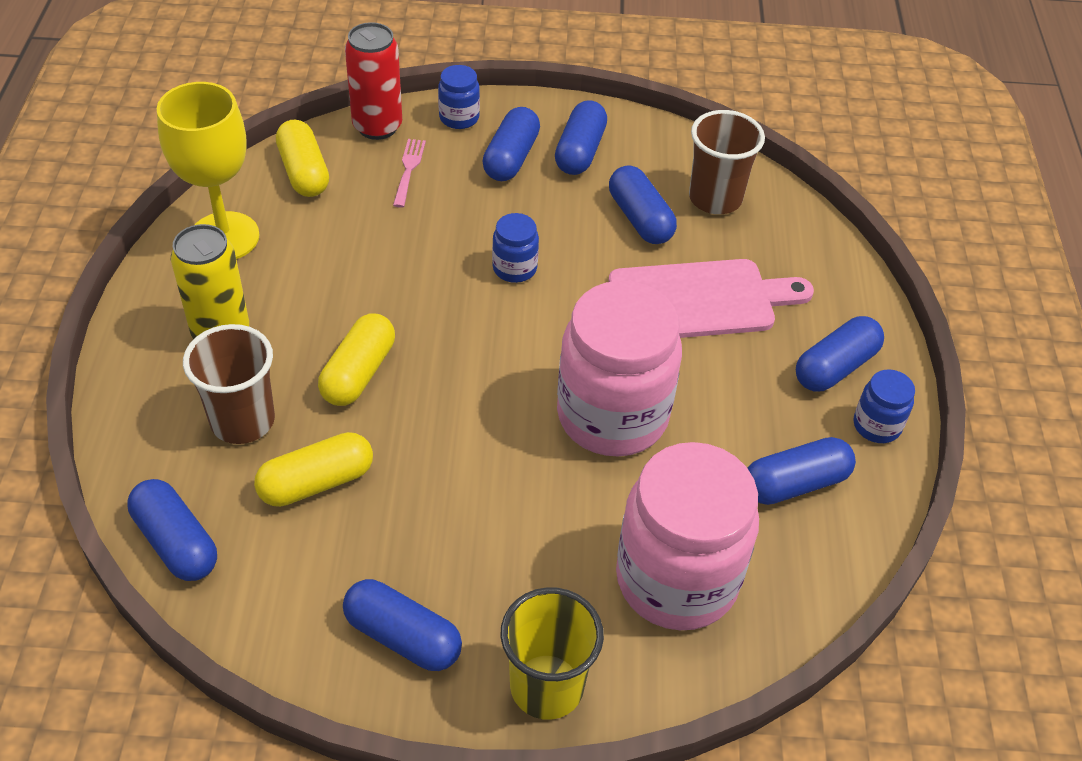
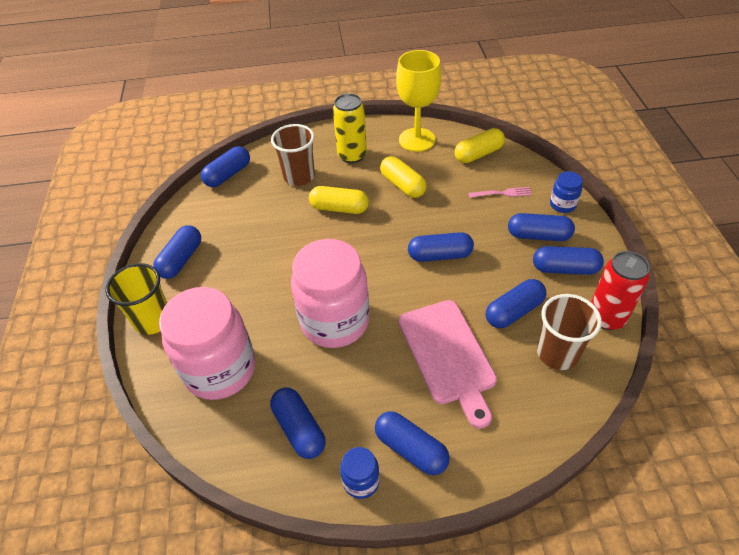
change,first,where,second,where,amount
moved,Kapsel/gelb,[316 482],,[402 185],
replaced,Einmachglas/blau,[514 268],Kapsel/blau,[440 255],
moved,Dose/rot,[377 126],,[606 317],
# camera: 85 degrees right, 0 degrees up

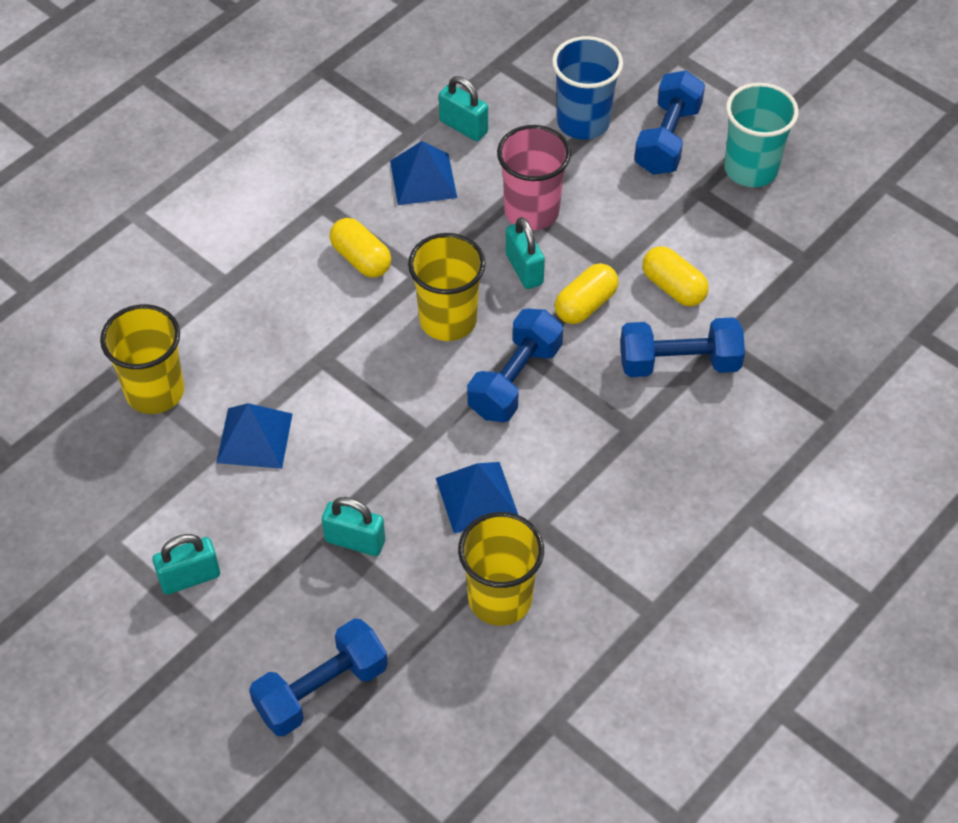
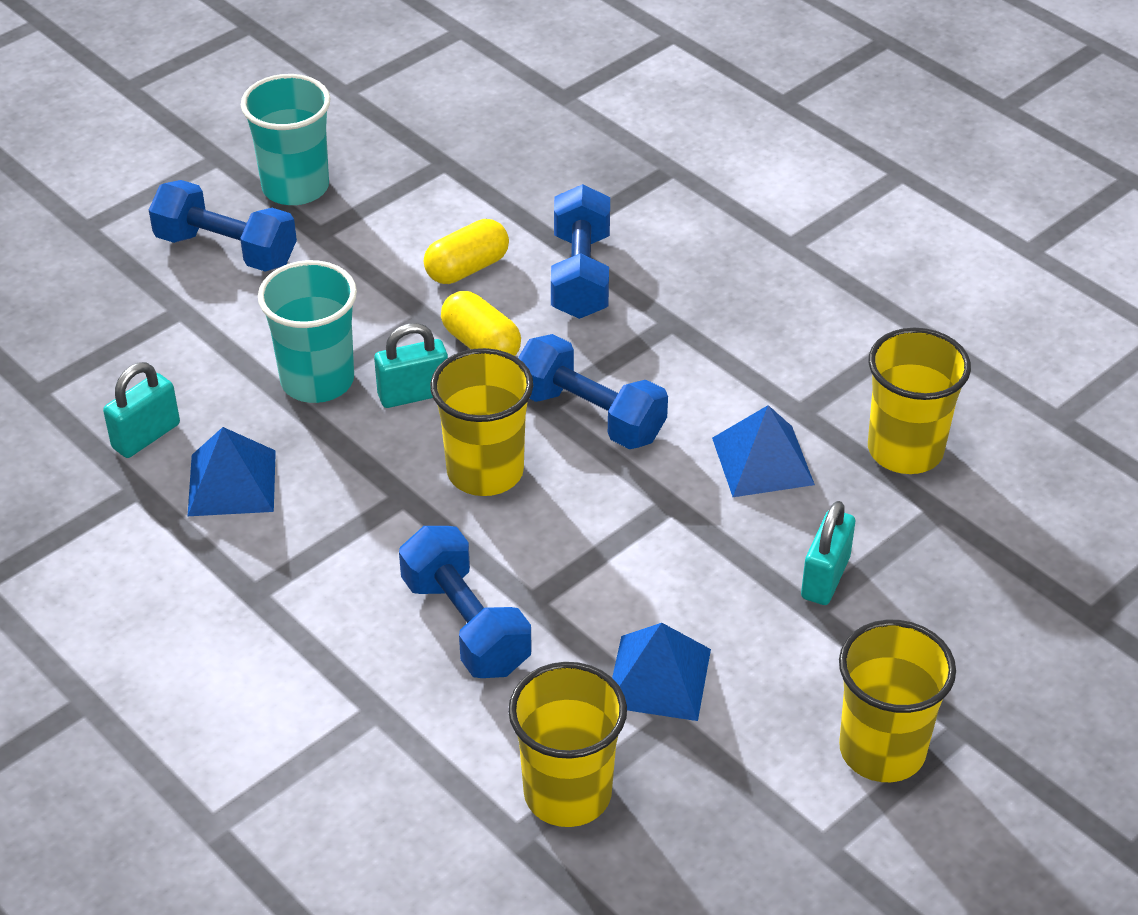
change,first,where,second,where,amount
recoloured,Becher/rosa,[531 211],Becher/türkis,[317 380],
moved,Hantel/blau,[321 690],,[466 624],
replaced,Vorhängeschloss/türkis,[190 578],Becher/gelb,[882 750],
removed,Kapsel/gelb,[361 259],,,
removed,Becher/blau,[583 122],,,
# camera: 85 degrees left, 10 degrees down

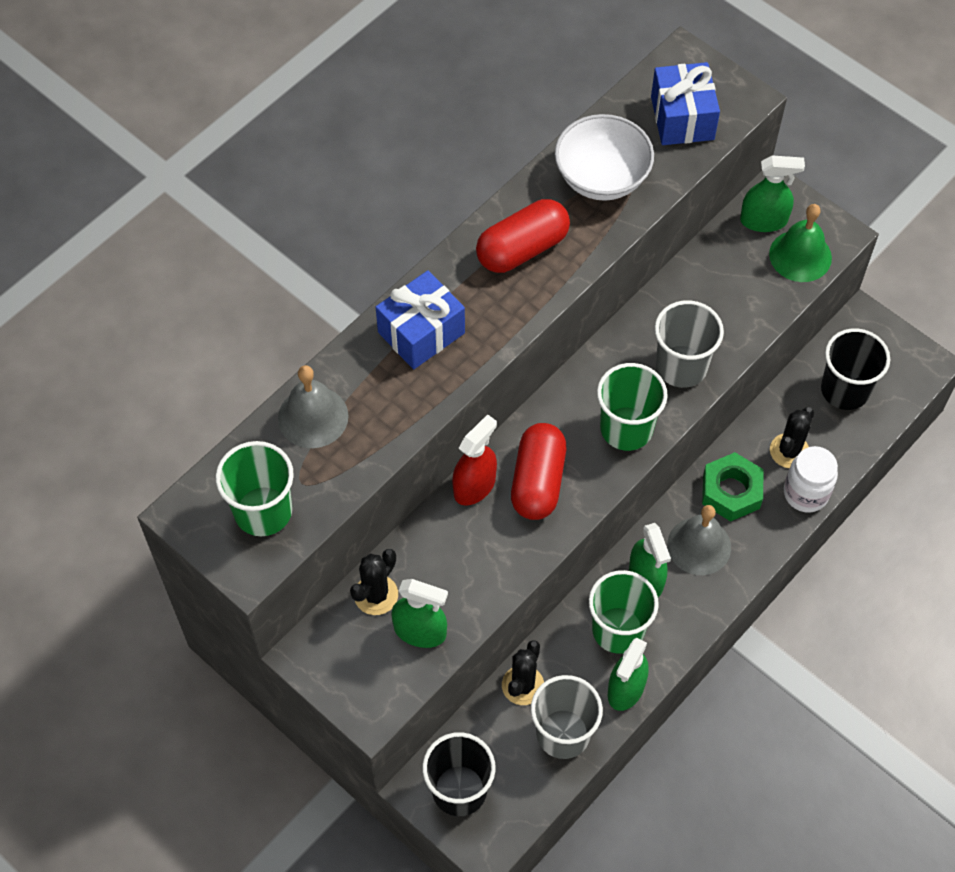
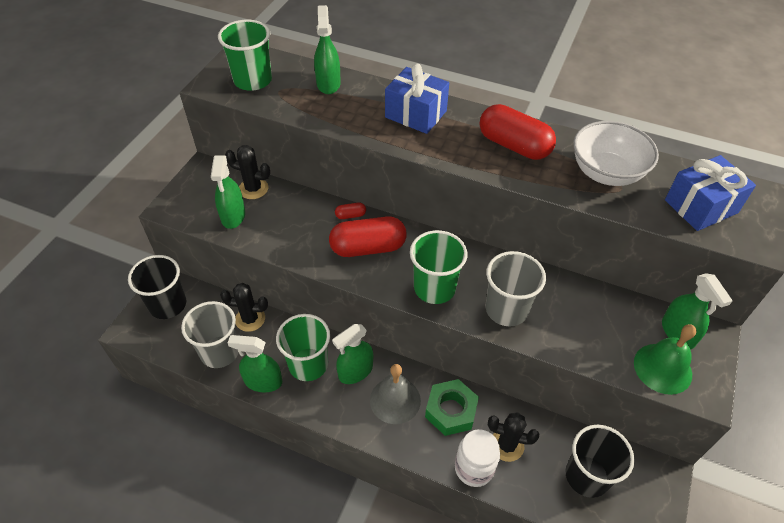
change,first,where,second,where,amount
replaced,Glocke/grau,[313 417],Sprühflasche/grün,[328 84],
replaced,Sprühflasche/rot,[474 486],Kapsel/rot,[350 215],
# camera: 70 degrees right, 10 degrees down

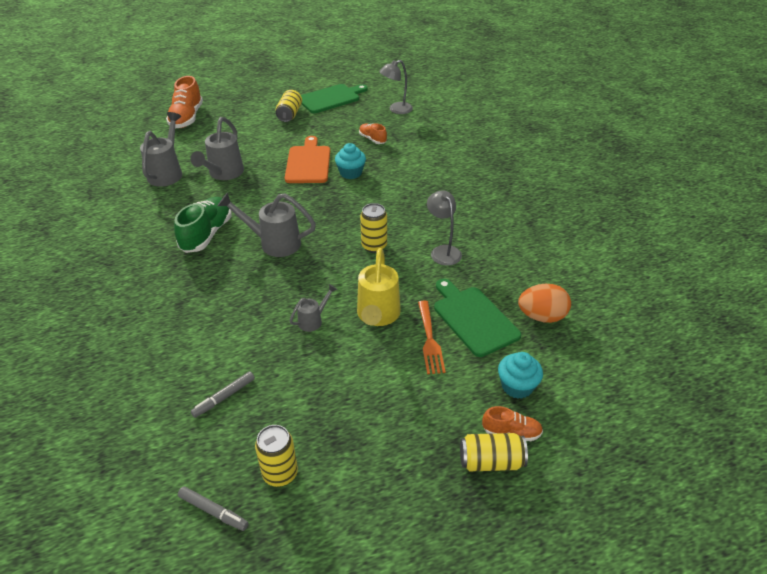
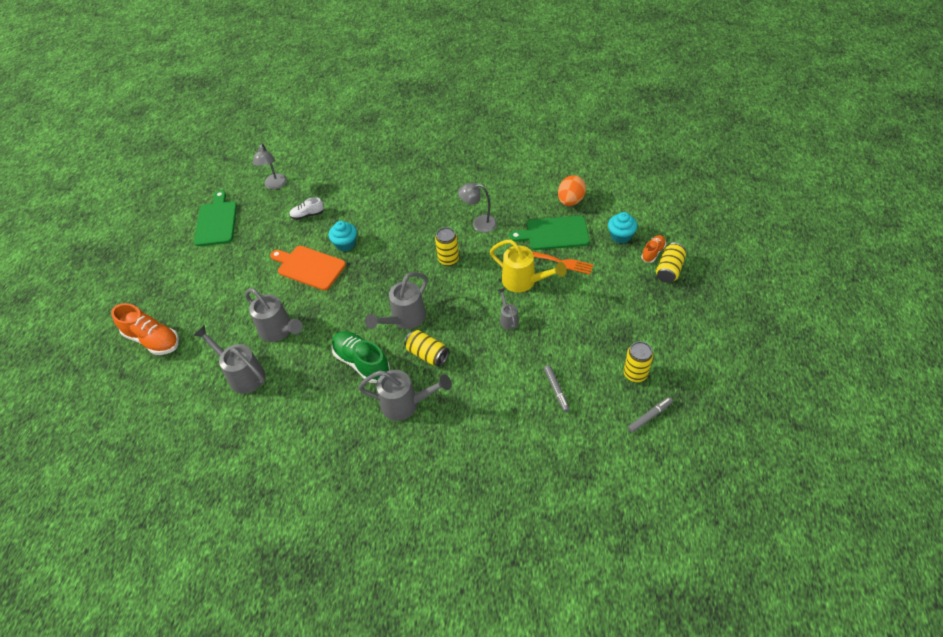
change,first,where,second,where,amount
recoloured,Schuh/orange,[372 139],Schuh/weiß,[307 215],
added,,,Gießkanne/grau,[406 404],
moved,Dose/gelb,[289 114],,[427 354],
# camera: 60 degrees left, 10 degrees up

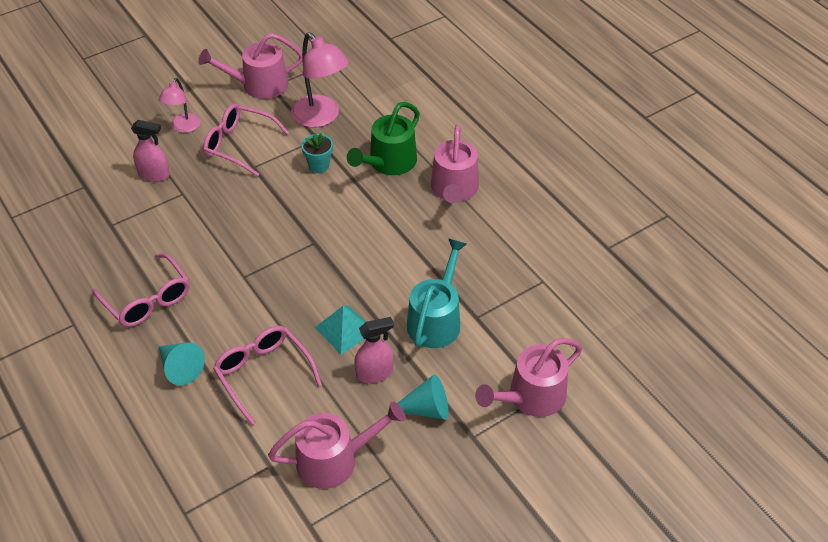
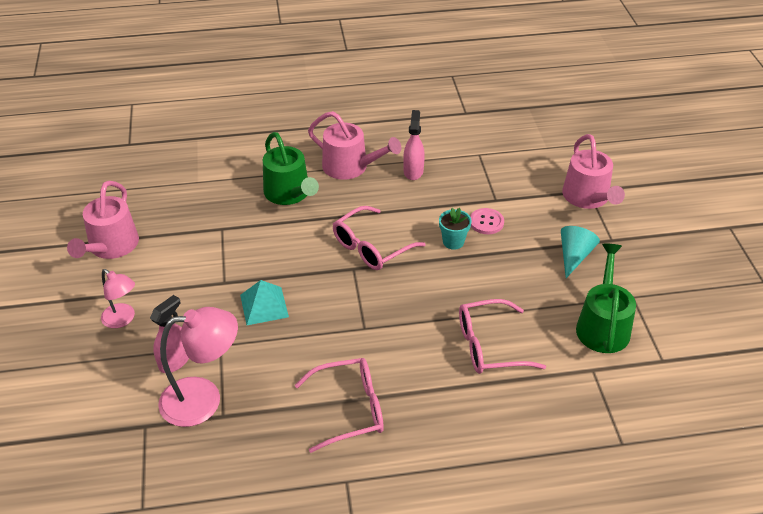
change,first,where,second,where,amount
moved,Lampe/rosa,[321 117],,[203 399],
moved,Pyramide/türkis,[344 329],,[264 306],
moved,Brille/rosa,[239 145],,[371 247],
moved,Sprühflasche/rosa,[374 373],,[413 171],
moved,Blumentopf/türkis,[319 165],,[453 242],
replaced,Gießkanne/türkis,[436 320],Knopf/rosa,[486 222],
recoloured,Gießkanne/rosa,[334 460],Gießkanne/grün,[603 326],
removed,Kegel/türkis,[180 368],,,
# camera: 65 degrees left, 5 degrees down

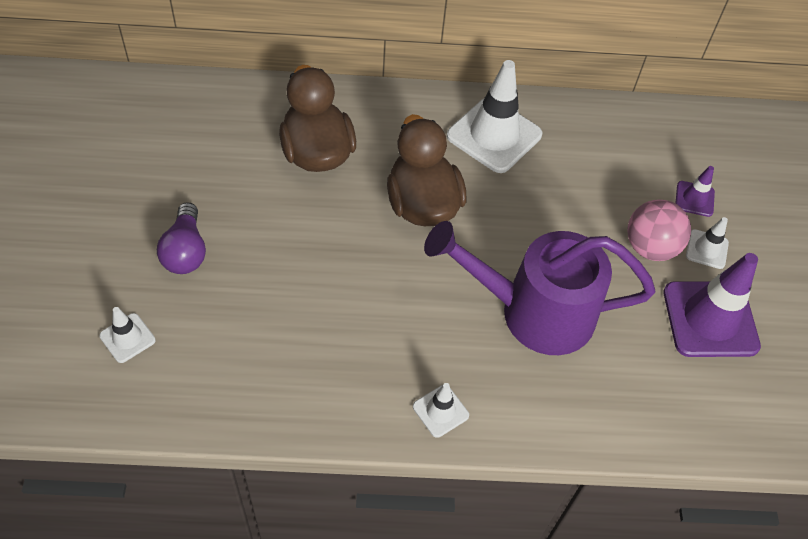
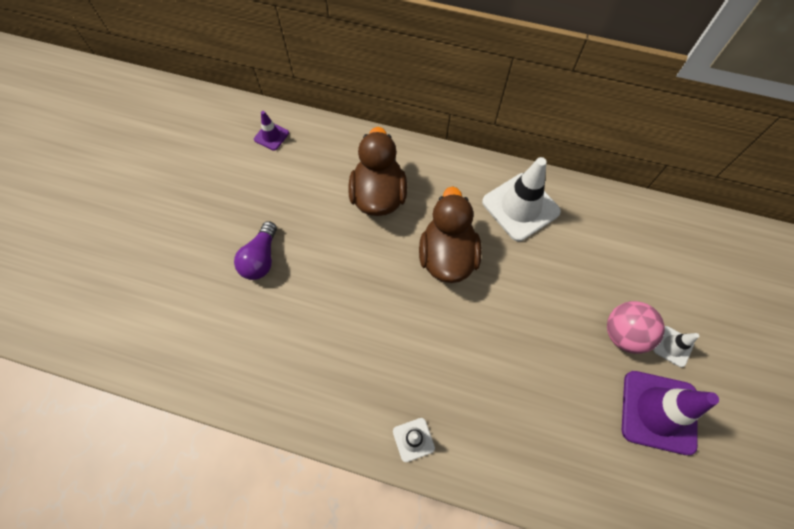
change,first,where,second,where,amount
moved,Leitkegel/lila,[694 199],,[271 136],
removed,Leitkegel/weiß,[127 338],,,
removed,Gießkanne/lila,[532 312],,,
# camera: 20 degrees right, 10 degrees up

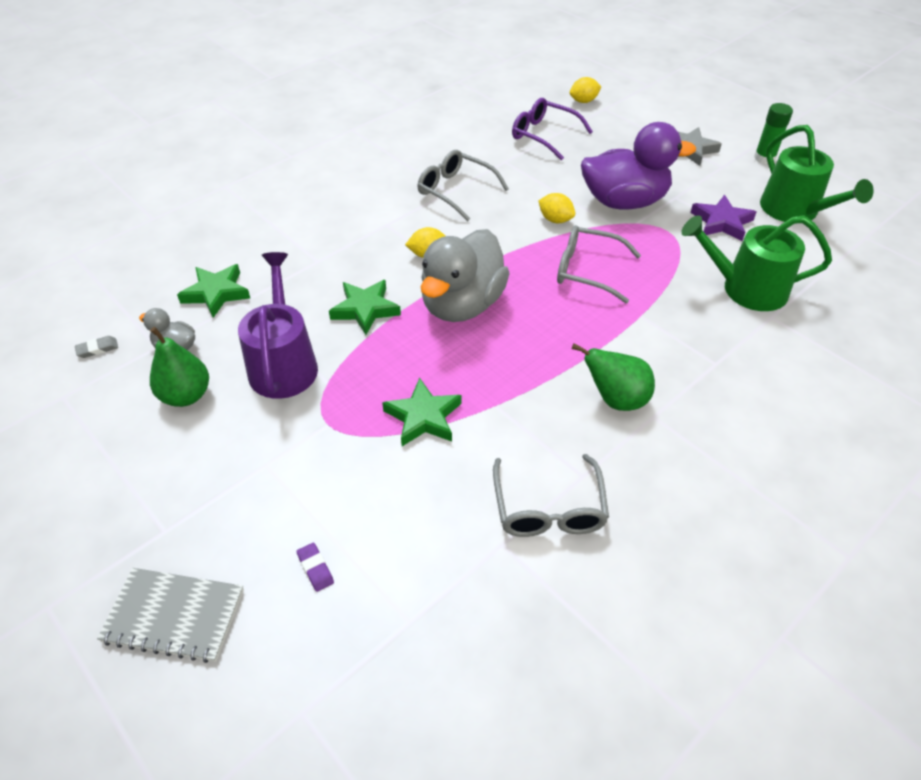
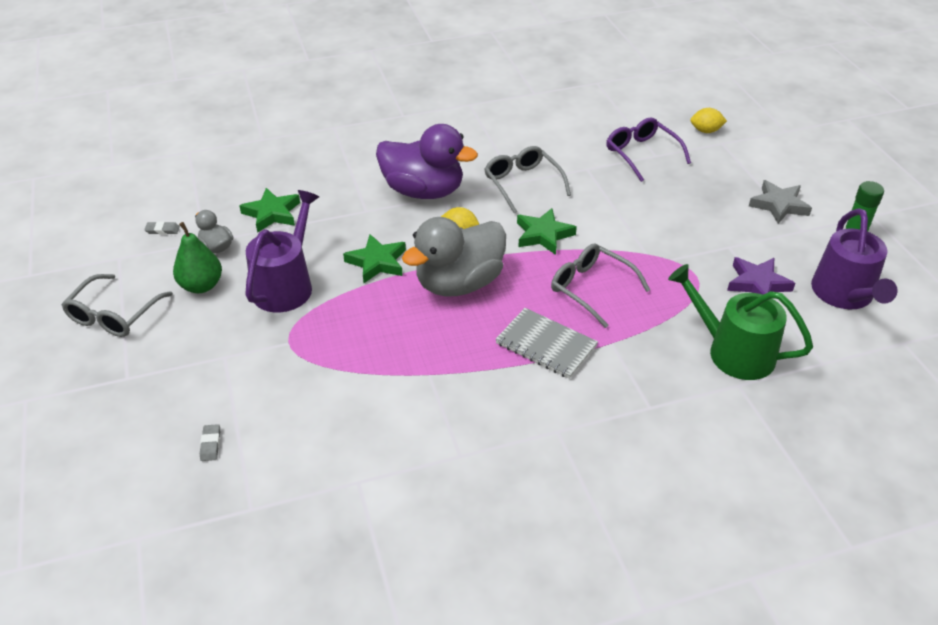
change,first,where,second,where,amount
moved,Brille/grau,[549 509],,[113 315],
recoloured,Radiergummi/lila,[315 568],Radiergummi/grau,[210 444],
moved,Ente/lila,[624 202],,[423 191],
moved,Notizbuch/grau,[174 615],,[546 345],
moved,Stern/grün,[423 417],,[543 235],
recoloured,Gießkanne/grün,[794 211],Gießkanne/lila,[844 294],
removed,Zitrone/gelb,[555 220],,,
removed,Birne/grün,[615 400],,,
# camera: 25 degrees right, 5 degrees down

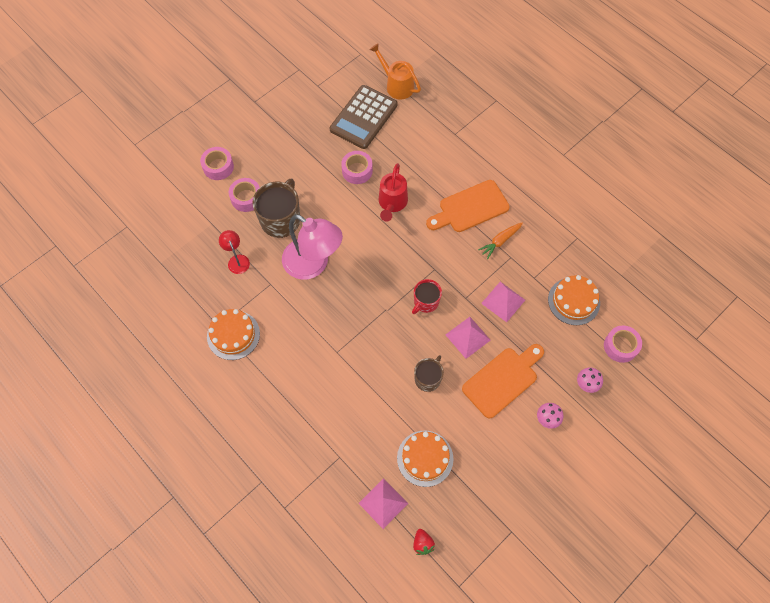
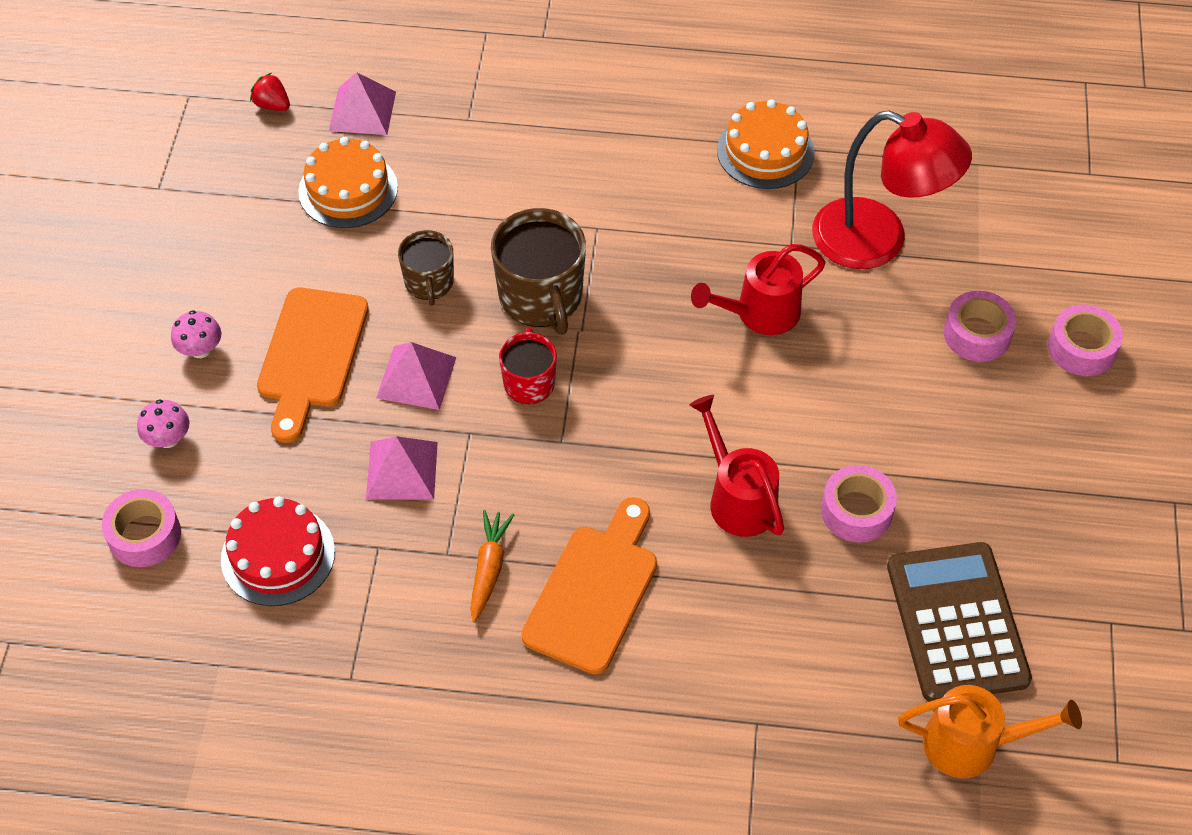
change,first,where,second,where,amount
recoloured,Kuchen/orange,[574 301],Kuchen/rot,[278 555],
moved,Tasse/braun,[281 219],,[541 297],
replaced,Lampe/rosa,[313 264],Gießkanne/rot,[759 314],
resized,Lampe/rot,[237 260],,[878 241],x2.14
# camera: 140 degrees right, 10 degrees down

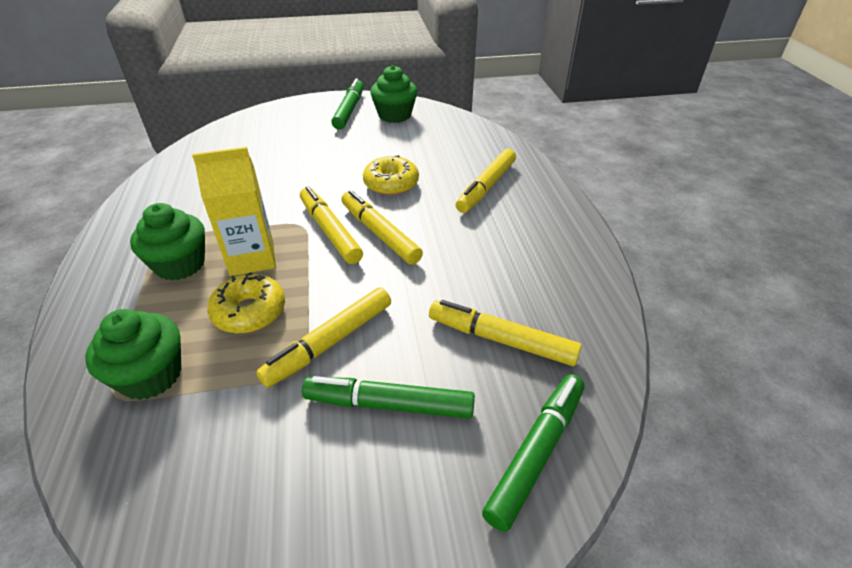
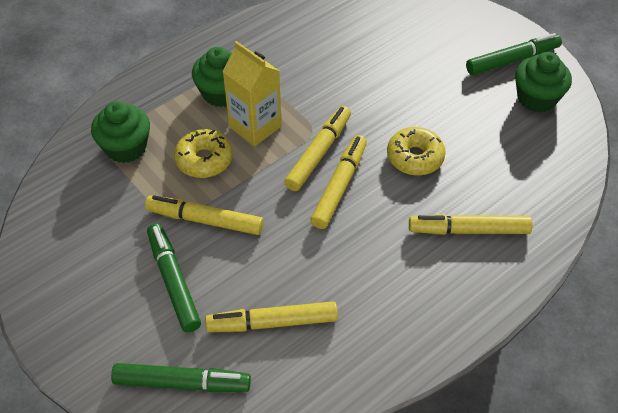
change,first,where,second,where,amount
turned,Filzstift/gelb,[501 339],,[272 322],90 degrees counterclockwise
# camera: 60 degrees right, 10 degrees up

